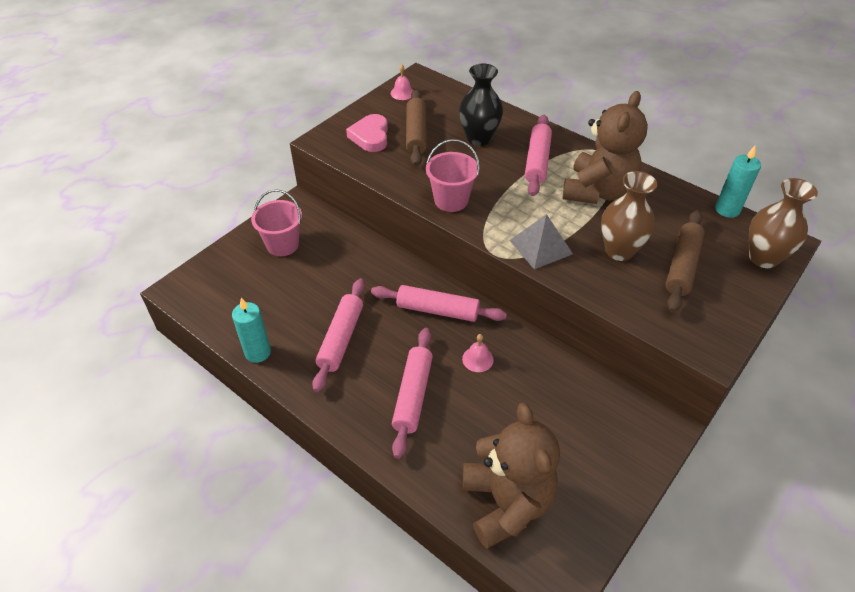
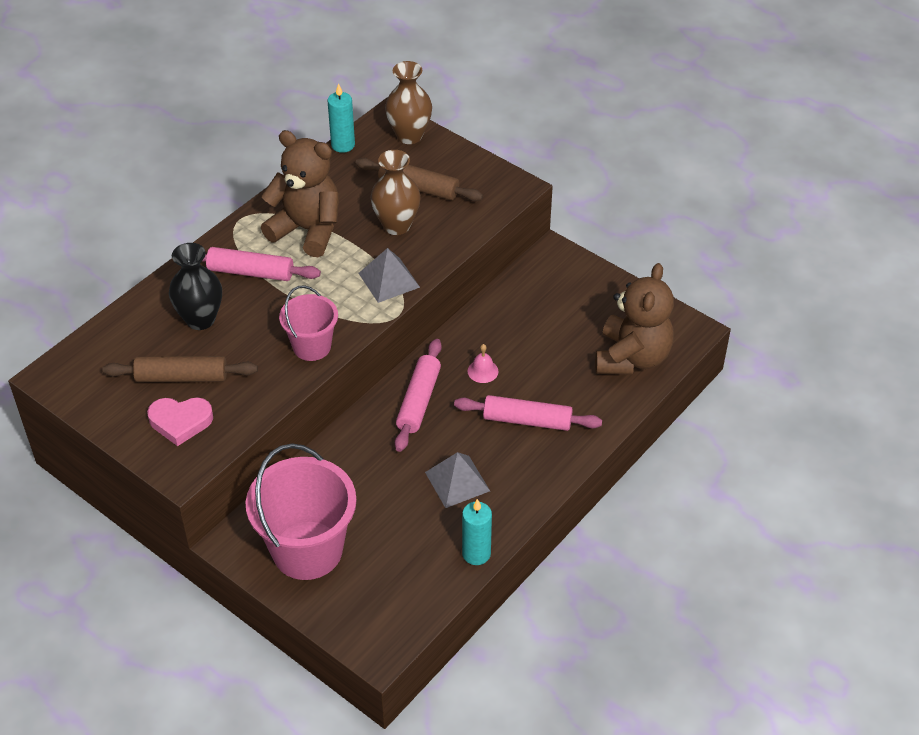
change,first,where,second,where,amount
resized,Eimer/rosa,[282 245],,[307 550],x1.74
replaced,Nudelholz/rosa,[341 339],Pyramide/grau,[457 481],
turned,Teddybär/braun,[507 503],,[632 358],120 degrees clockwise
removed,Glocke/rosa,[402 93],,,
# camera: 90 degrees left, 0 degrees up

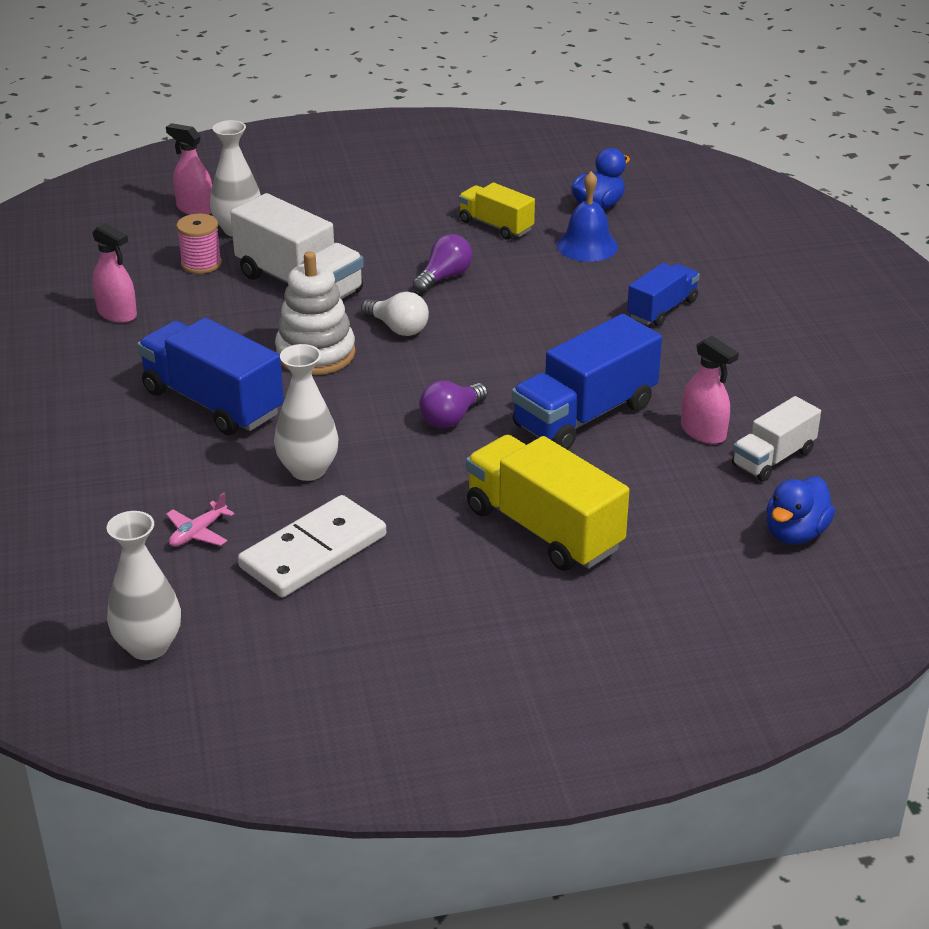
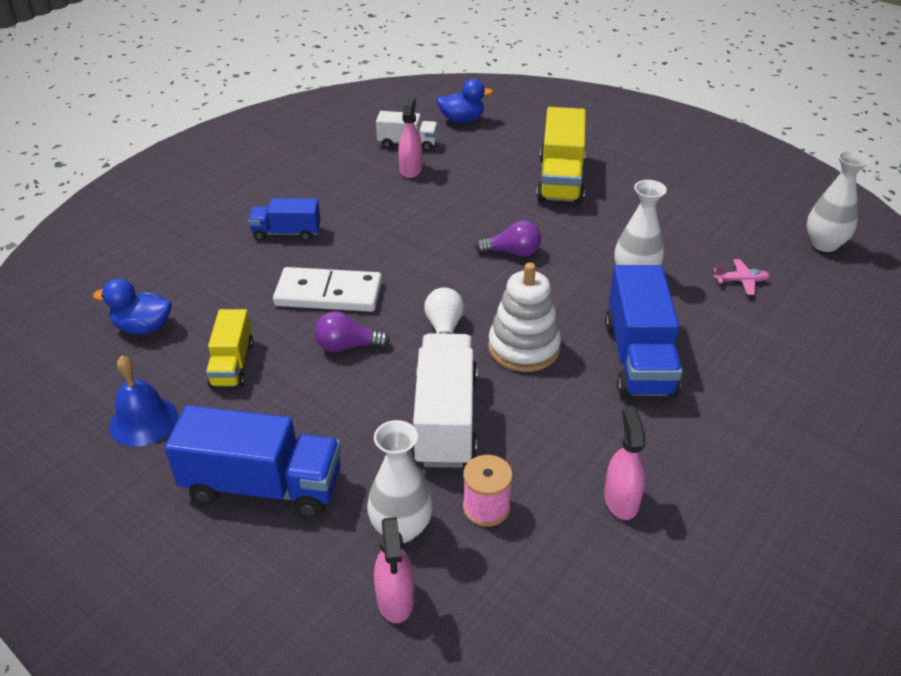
change,first,where,second,where,amount
moved,Glocke/blau,[587 246],,[143 421],
moved,Lastwagen/blau,[584 415],,[263 486],
moved,Dominostein/weiß,[313 552],,[329 294],
# camera: 130 degrees left, 5 degrees up

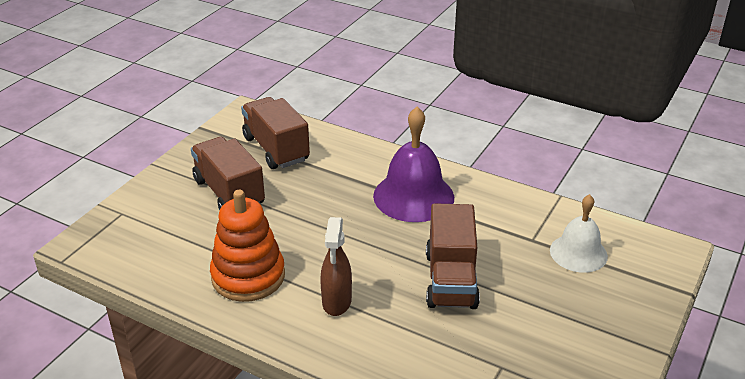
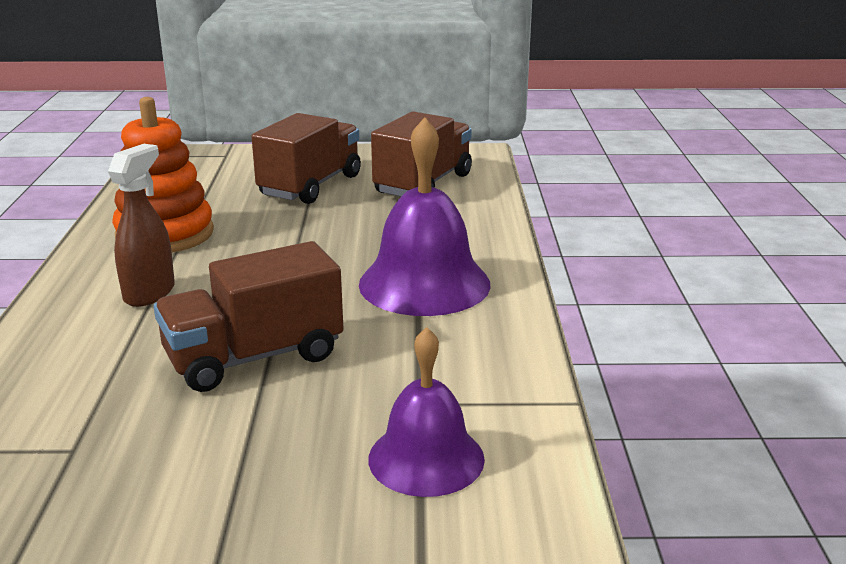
change,first,where,second,where,amount
turned,Sprühflasche/braun,[336 302],,[150 293],135 degrees clockwise
recoloured,Glocke/weiß,[578 253],Glocke/lila,[426 458],
# camera: 60 degrees right, 10 degrees down

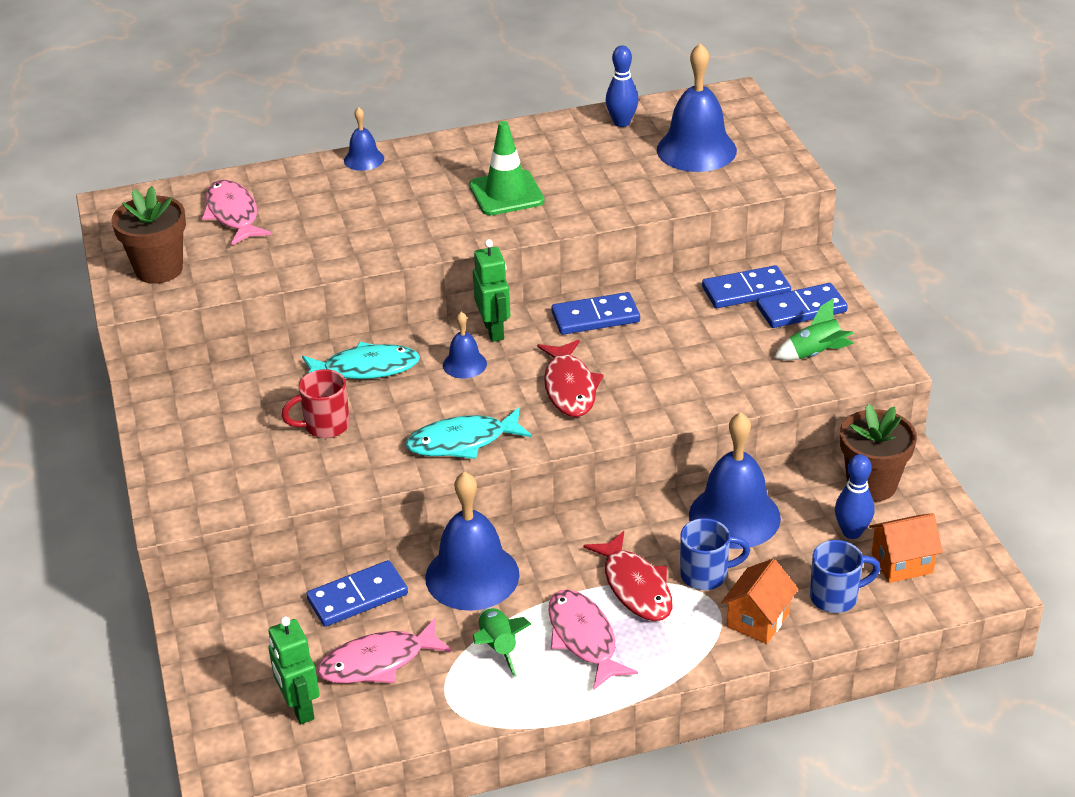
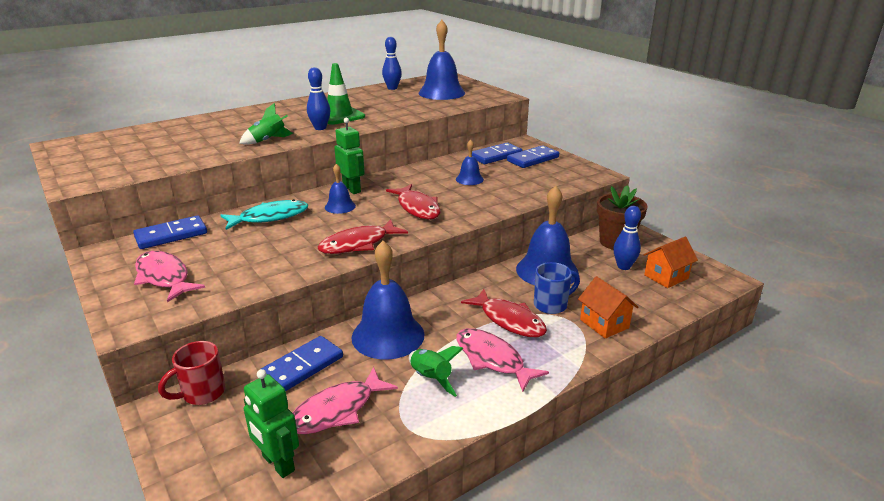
change,first,where,second,where,amount
moved,Dominostein/blau,[595 317],,[171 235],
moved,Fisch/rosa,[233 214],,[164 277],
moved,Tasse/rot,[325 426],,[202 393],
moved,Rakete/grün,[815 354],,[268 140],
added,,,Bowlingkegel/blau,[320 128],
recoloured,Fisch/türkis,[463 442],Fisch/rot,[358 244],
moved,Glocke/blau,[364 159],,[469 179],
turned,Haus/orange,[758 620],,[604 324],45 degrees counterclockwise
removed,Blumentopf/braun,[159 269],,,
removed,Tasse/blau,[835 597],,,
# camera: 20 degrees left, 10 degrees down

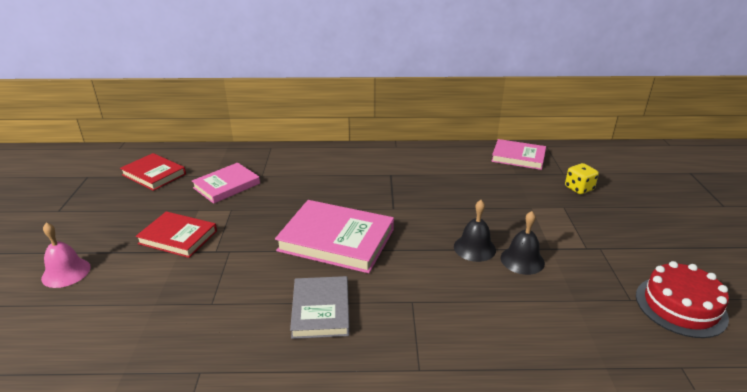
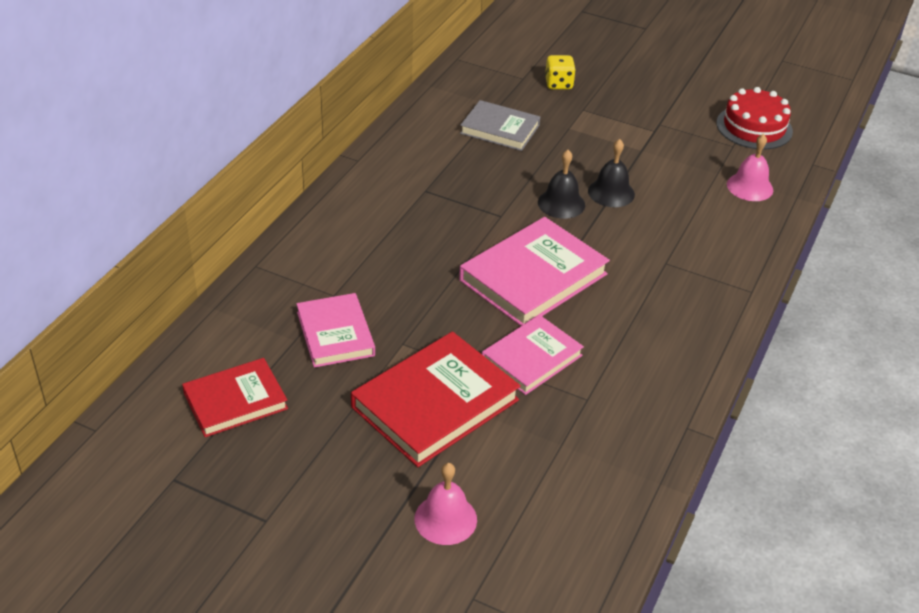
change,first,where,second,where,amount
resized,Buch/rot,[178 237],,[435 403],x1.57
moved,Buch/grau,[321 310],,[500 129],
moved,Buch/rosa,[518 157],,[531 358],
moved,Glocke/schwarz,[522 260],,[561 203],
added,,,Glocke/rosa,[750 187],
# camera: 65 degrees left, 10 degrees up

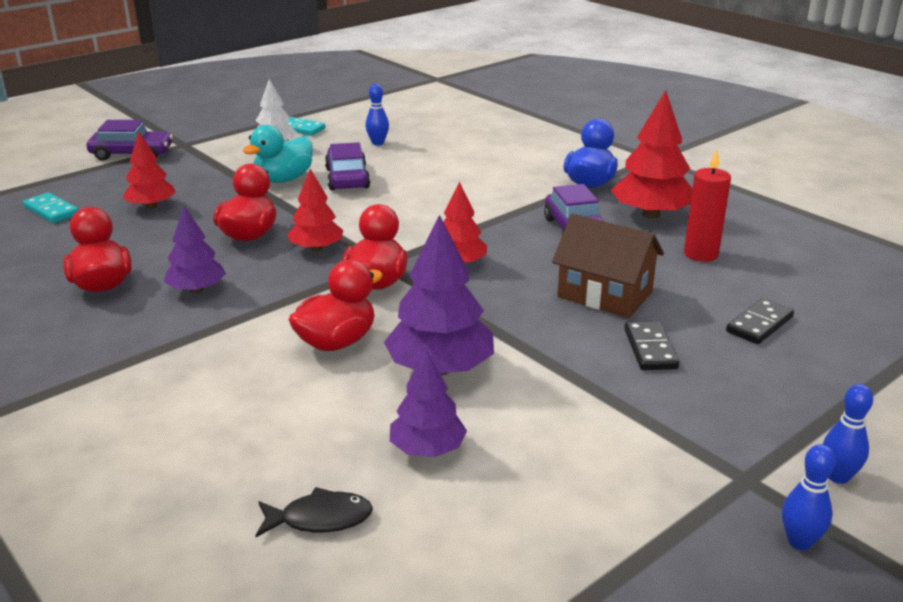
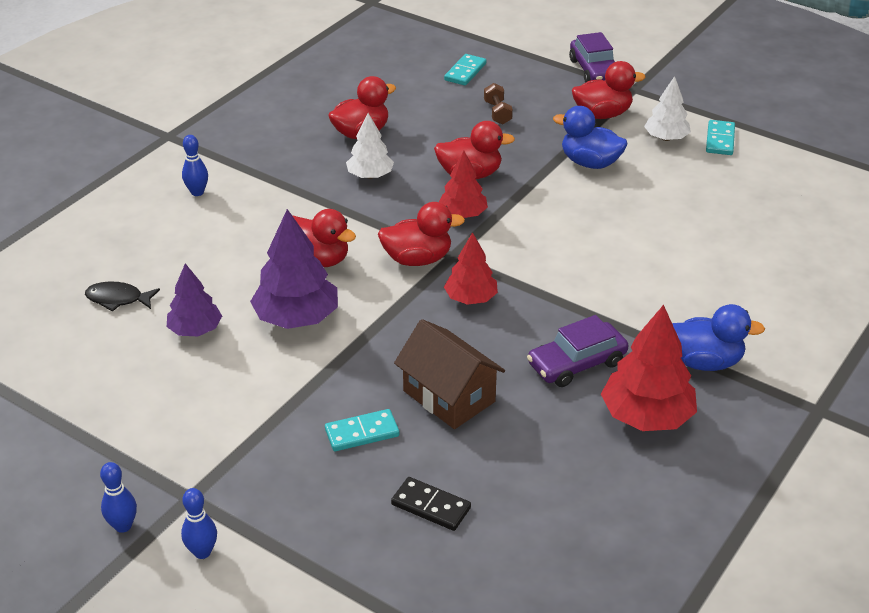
change,first,where,second,where,amount
turned,Fisch/schwarz,[320 519],,[118 299],120 degrees clockwise
moved,Bowlingkegel/blau,[378 143],,[197 192],
recoloured,Dominostein/schwarz,[650 349],Dominostein/türkis,[362 433],
recoloured,Baum/lila,[197 289],Baum/weiß,[370 175],
turned,Haus/braun,[604 295],,[449 396],60 degrees counterclockwise
replaced,Baum/rot,[151 206],Hantel/braun,[497 113],
recoloured,Ente/türkis,[283 179],Ente/blau,[590 163],
added,,,Ente/rot,[602 114],
removed,Auto/lila,[347 178],,,
removed,Kerze/rot,[701 254],,,
# camera: 75 degrees right, 10 degrees up

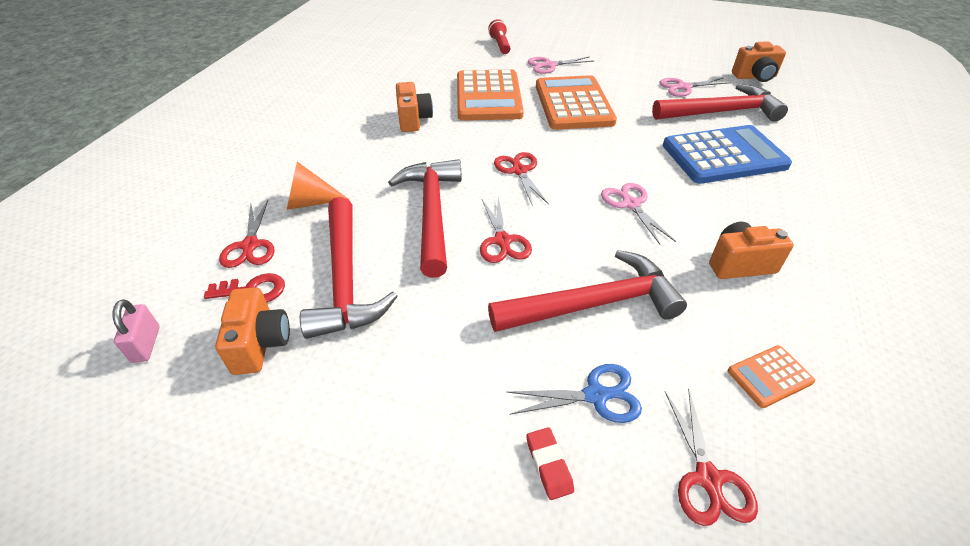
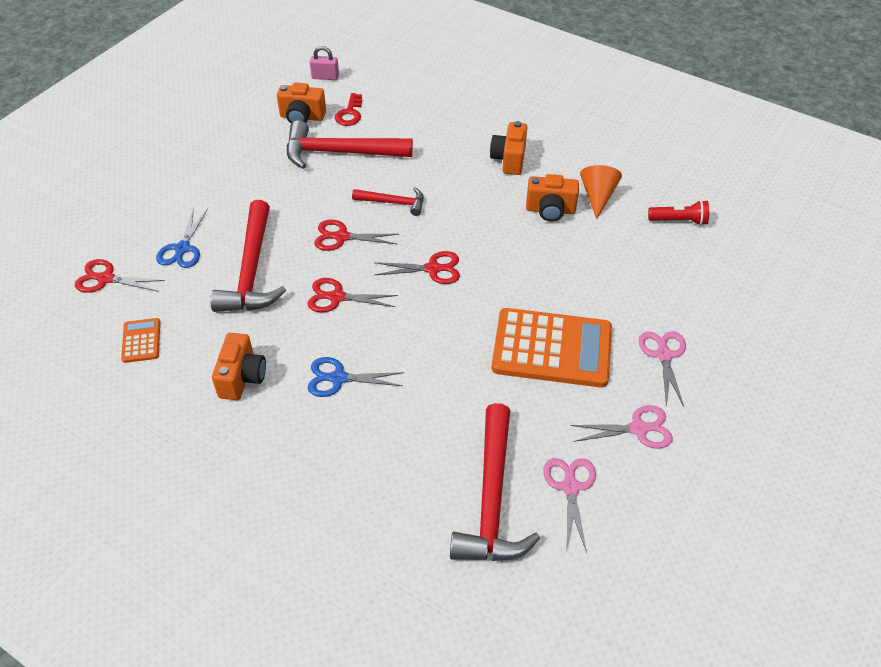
change,first,where,second,where,amount
moved,Schere/rot,[250 245],,[337 297],
added,,,Schere/blau,[338 378],
resized,Hammer/rot,[431 213],,[393 203],x0.54
moved,Kamera/orange,[755 77],,[509 159],
moved,Schere/rosa,[631 204],,[638 429],
moved,Kegel/orange,[310 202],,[597 196],
moved,Taschenlampe/rot,[500 45],,[679 221],
removed,Taschenrechner/orange,[488 96],,,
removed,Radiergummi/rot,[549 465],,,
removed,Taschenrechner/blau,[724 156],,,
# camera: 105 degrees right, 5 degrees up

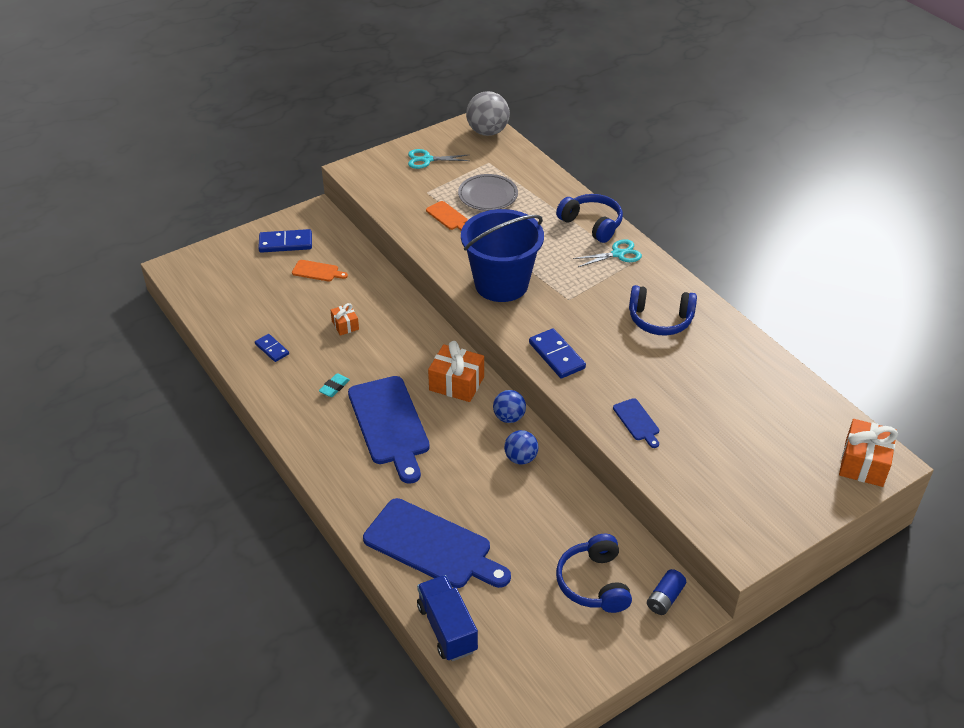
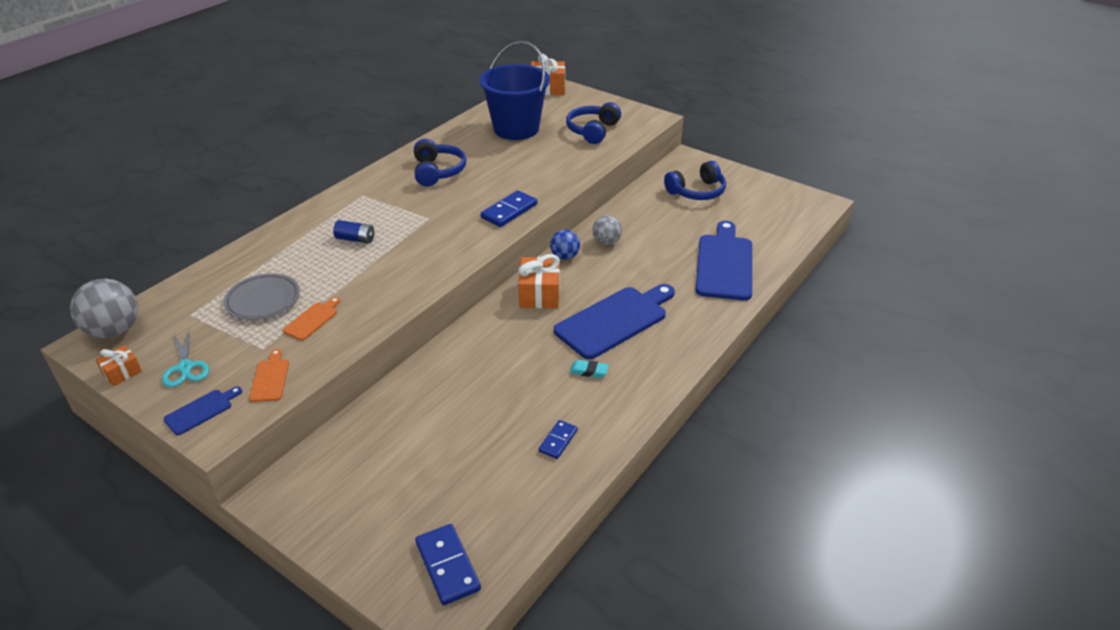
change,first,where,second,where,amount
moved,Geschenk/orange,[345 325],,[122 372],
moved,Schneidebrett/blau,[637 421],,[201 411],
moved,Schneidebrett/orange,[317 271],,[270 378],
moved,Batterie/blau,[665 598],,[355 239],
moved,Dominostein/blau,[285 243],,[447 566],
moved,Eimer/blau,[501 284],,[516 129],
moved,Kopfhörer/blau,[591 224],,[593 131],
recoloured,Ball/blau,[520 458],Ball/grau,[606 242],
removed,Lastwagen/blau,[447 628],,,
removed,Schere/türkis,[618 254],,,
# camera: 110 degrees left, 5 degrees down

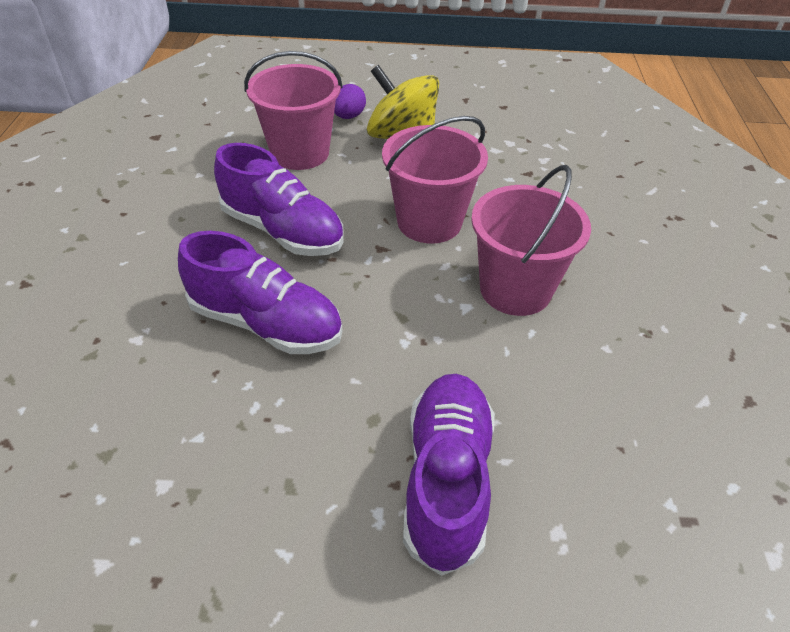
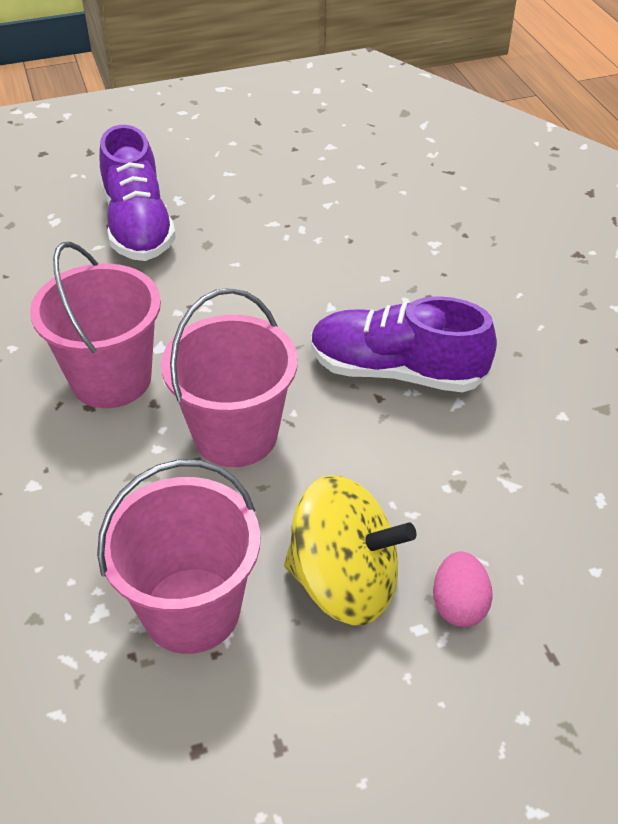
change,first,where,second,where,amount
moved,Eimer/rosa,[300 153],,[191 610],
recoloured,Ei/lila,[348 116],Ei/rosa,[459 605],
removed,Schuh/lila,[266 323],,,
# camera: 160 degrees right, 0 degrees up

